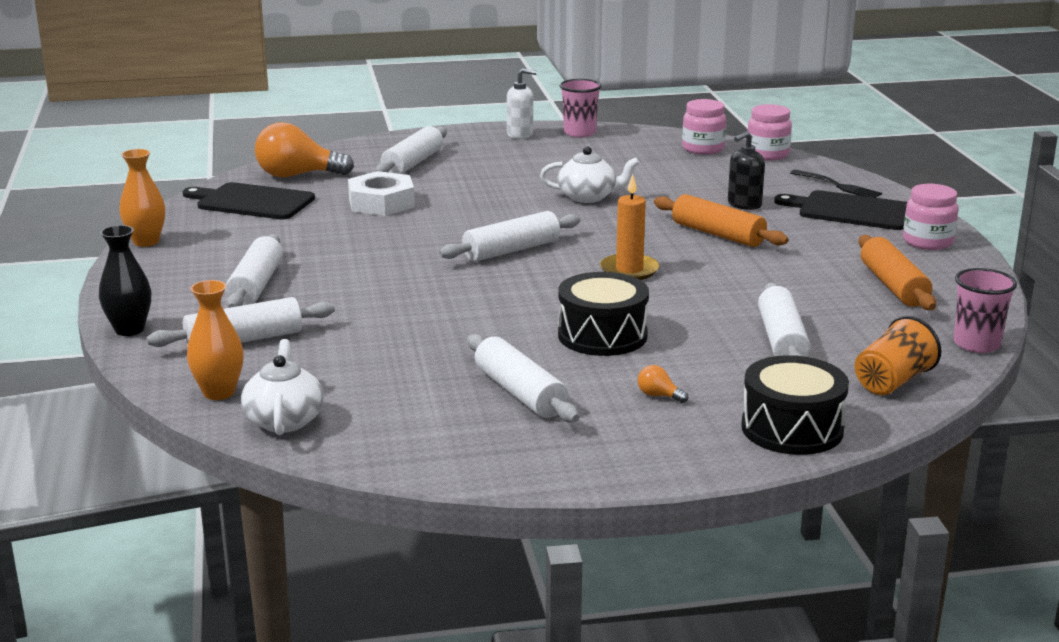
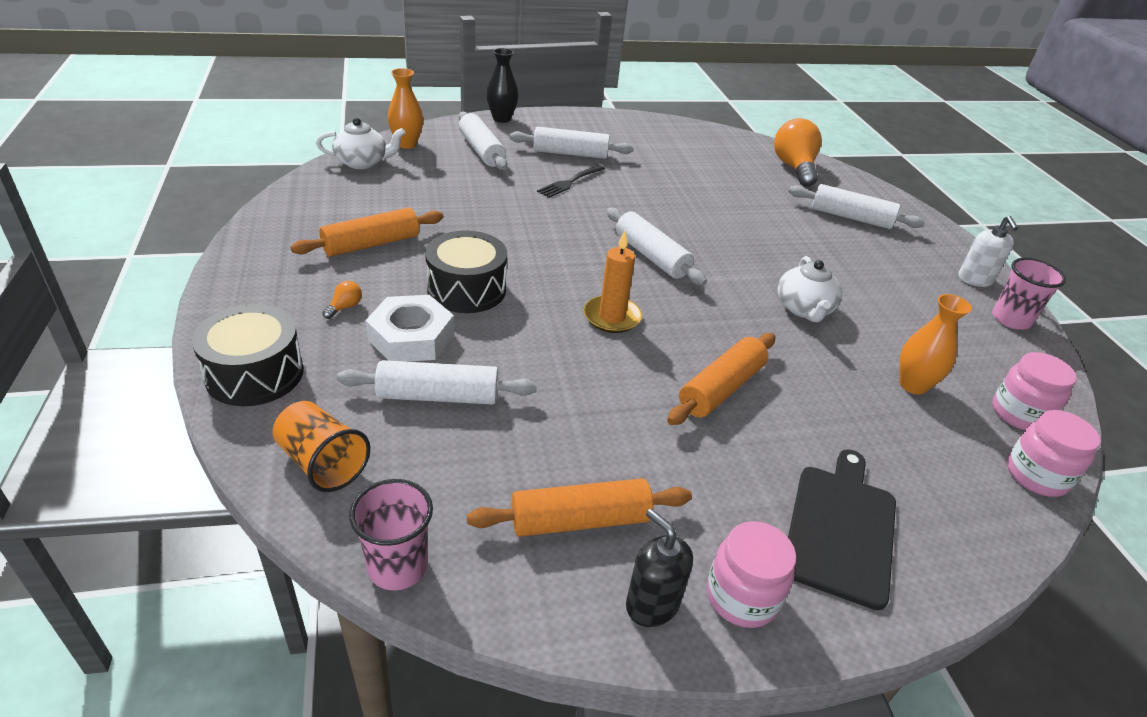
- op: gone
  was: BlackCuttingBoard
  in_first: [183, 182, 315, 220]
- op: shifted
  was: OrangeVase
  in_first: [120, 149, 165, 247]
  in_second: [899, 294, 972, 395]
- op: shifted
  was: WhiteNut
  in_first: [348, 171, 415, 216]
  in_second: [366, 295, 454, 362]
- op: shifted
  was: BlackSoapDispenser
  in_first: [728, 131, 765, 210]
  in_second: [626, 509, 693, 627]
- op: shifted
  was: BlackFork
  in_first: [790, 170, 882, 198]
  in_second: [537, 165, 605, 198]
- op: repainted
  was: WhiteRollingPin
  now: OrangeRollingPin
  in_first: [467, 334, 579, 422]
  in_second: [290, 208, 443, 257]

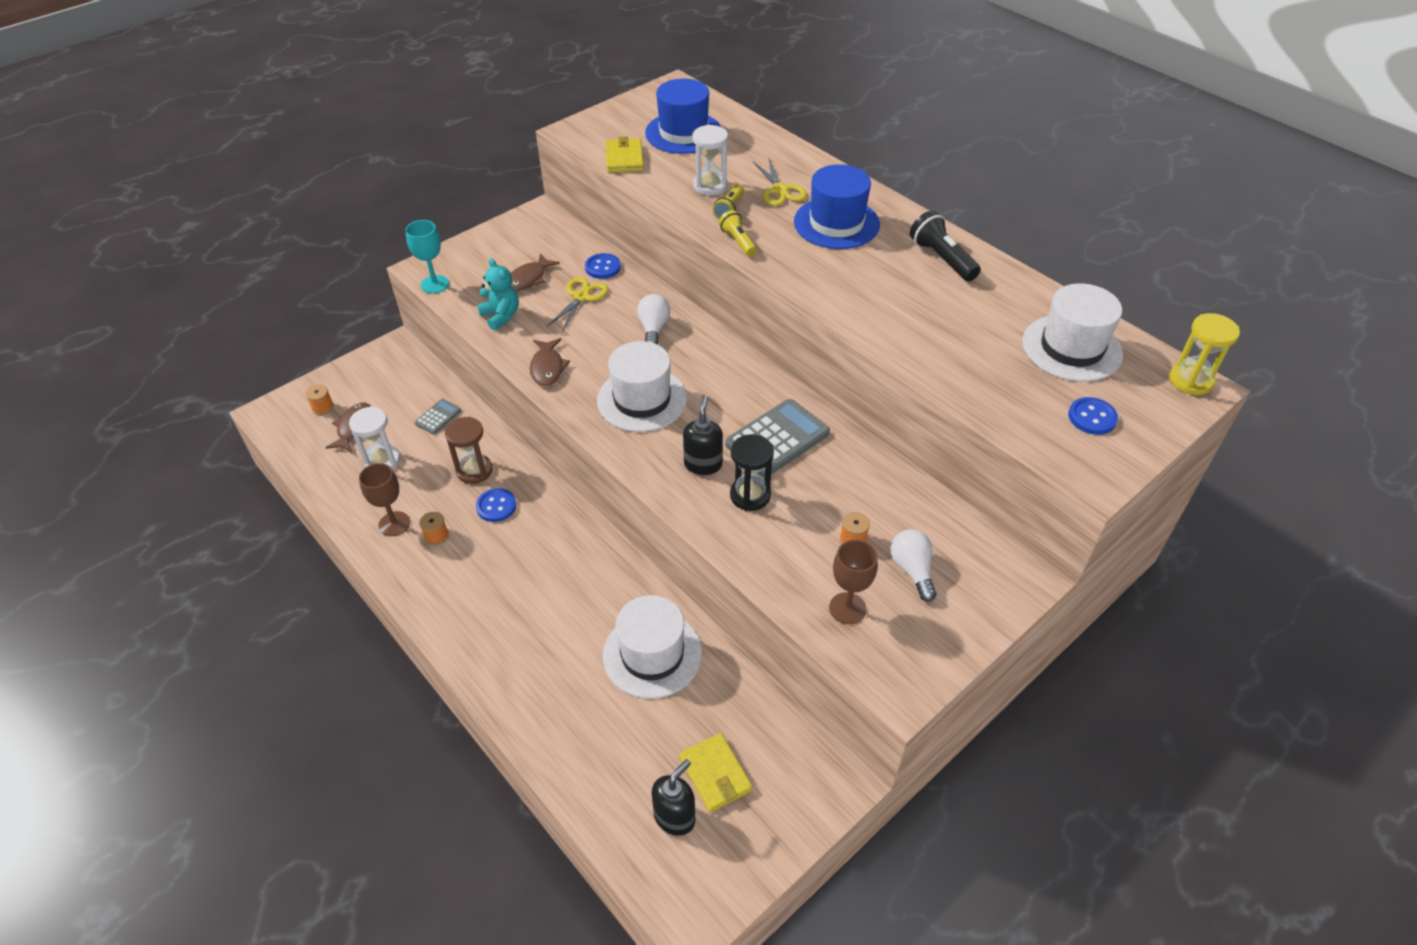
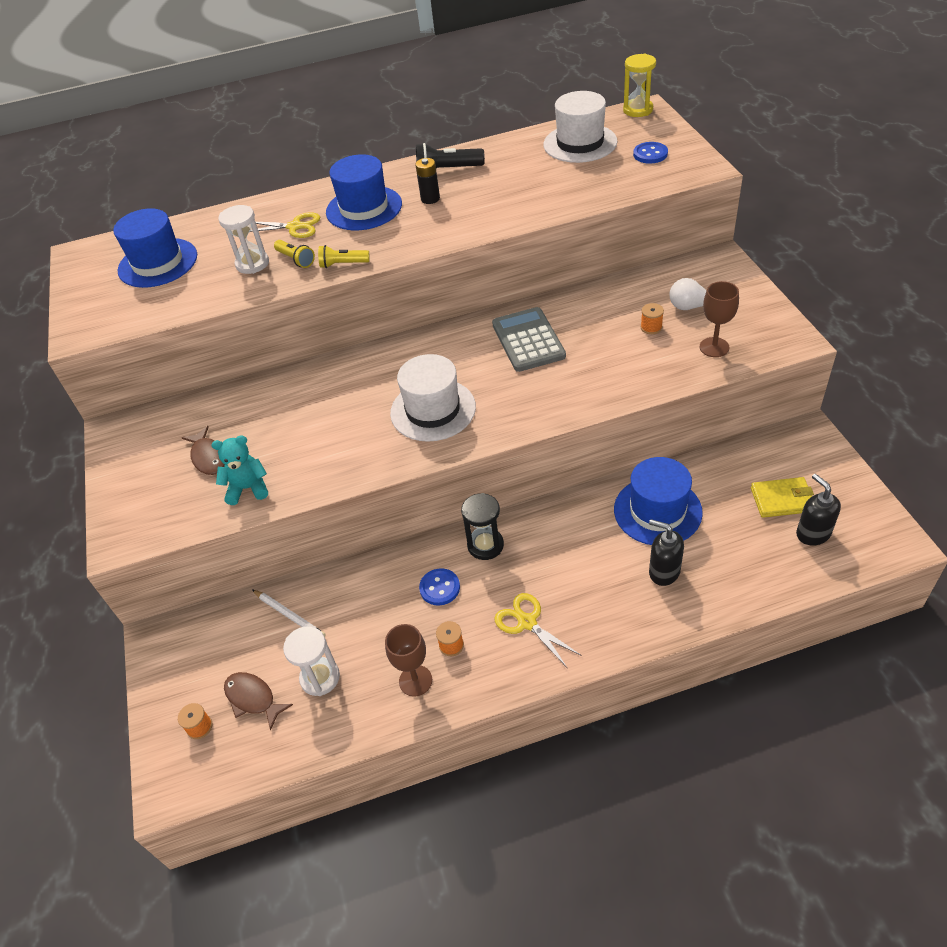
- op: gone
  was: TurquoiseGoblet
  in_first: [405, 220, 449, 293]
- op: gone
  was: BrownHourglass
  in_first: [445, 417, 493, 484]
- op: gone
  was: BrownFish
  in_first: [530, 338, 570, 386]
- op: gone
  was: BlueButton
  in_first: [585, 253, 621, 279]
- op: gone
  was: YellowWallet
  in_first: [605, 137, 644, 173]
- op: gone
  was: WhiteLightBulb
  in_first: [637, 294, 670, 345]
- op: new
  now: BlackBattery
  in_second: [415, 158, 440, 204]
- op: shifted
  was: YellowScissors
  in_first: [546, 277, 608, 333]
  in_second: [494, 593, 582, 669]
- op: shifted
  was: BlackSoapDispenser
  in_first: [683, 395, 723, 475]
  in_second: [649, 519, 684, 586]
- op: shifted
  was: BlackHourglass
  in_first: [730, 434, 774, 511]
  in_second: [461, 493, 504, 560]
- op: swapped
  was: GreyCalculator
  now: WhitePencil
  in_first: [415, 399, 461, 435]
  in_second: [252, 590, 325, 637]
- op: repainted
  was: WhiteHat
  now: BlueHat
  in_first: [603, 595, 702, 699]
  in_second: [614, 457, 703, 545]

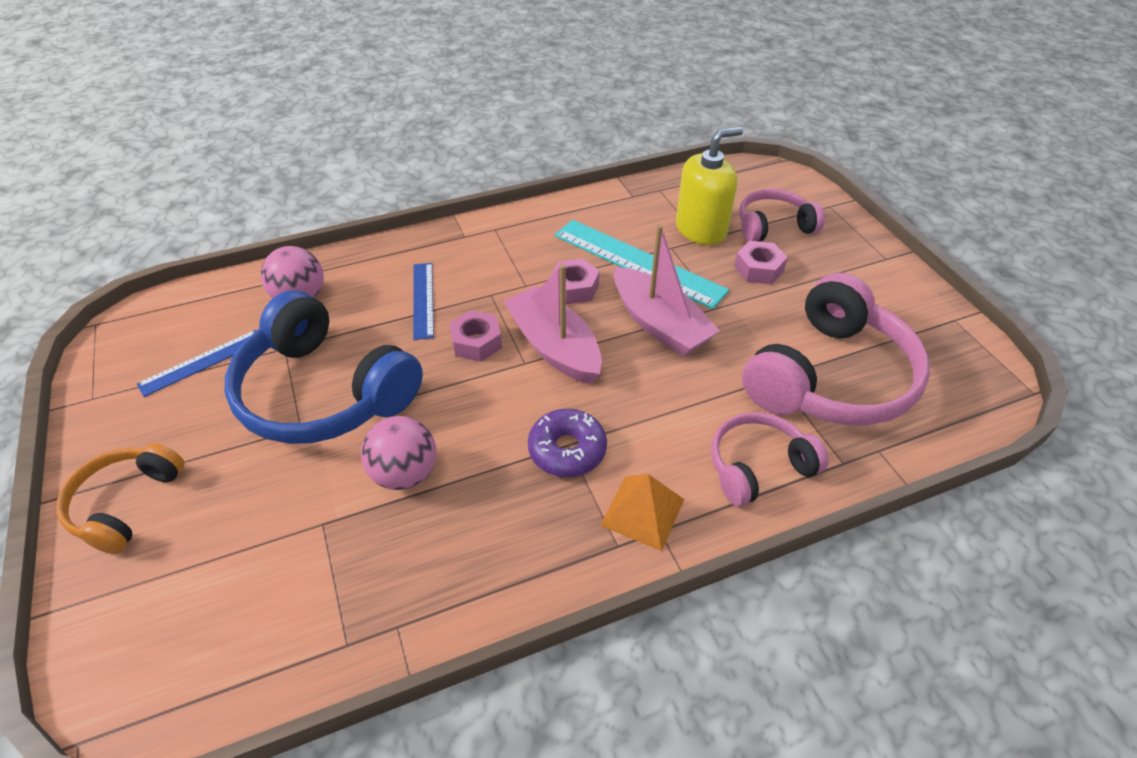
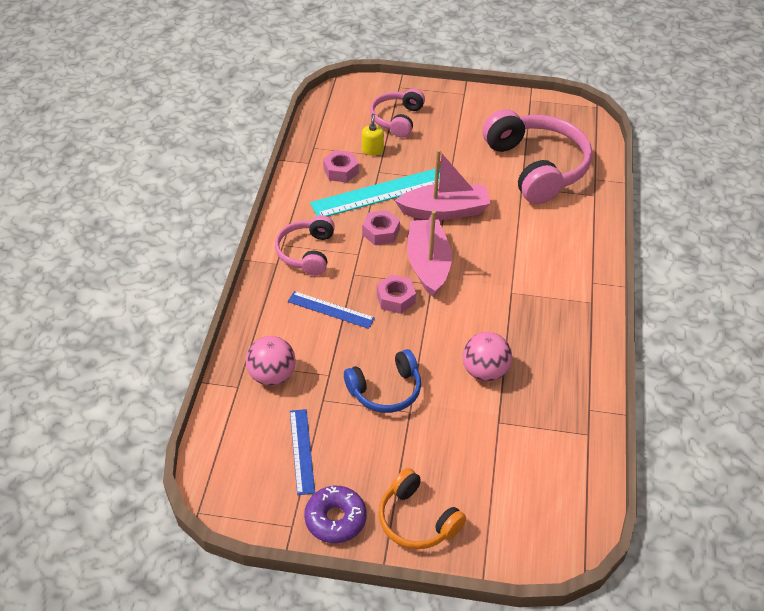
- op: gone
  was: OrangePyramid
  in_first: [600, 474, 684, 551]
- op: shifted
  was: PurpleDonut
  in_first: [528, 409, 607, 477]
  in_second: [304, 486, 367, 543]
- op: shifted
  was: PinkHeadphones
  in_first: [711, 412, 829, 506]
  in_second: [275, 215, 335, 276]
- op: shifted
  was: PinkNut
  in_first: [734, 241, 788, 284]
  in_second: [323, 150, 359, 183]
- op: rotated
  was: PinkBoat
  in_first: [504, 264, 602, 384]
  in_second: [407, 210, 452, 297]
  clockwise: 90
- op: scaled
  was: BlueHeadphones
  in_first: [225, 290, 423, 444]
  in_second: [344, 349, 421, 413]
  ratio: 0.56
- op: scaled
  was: YellowSoapDispenser
  in_first: [676, 127, 743, 245]
  in_second: [362, 113, 384, 156]
  ratio: 0.49

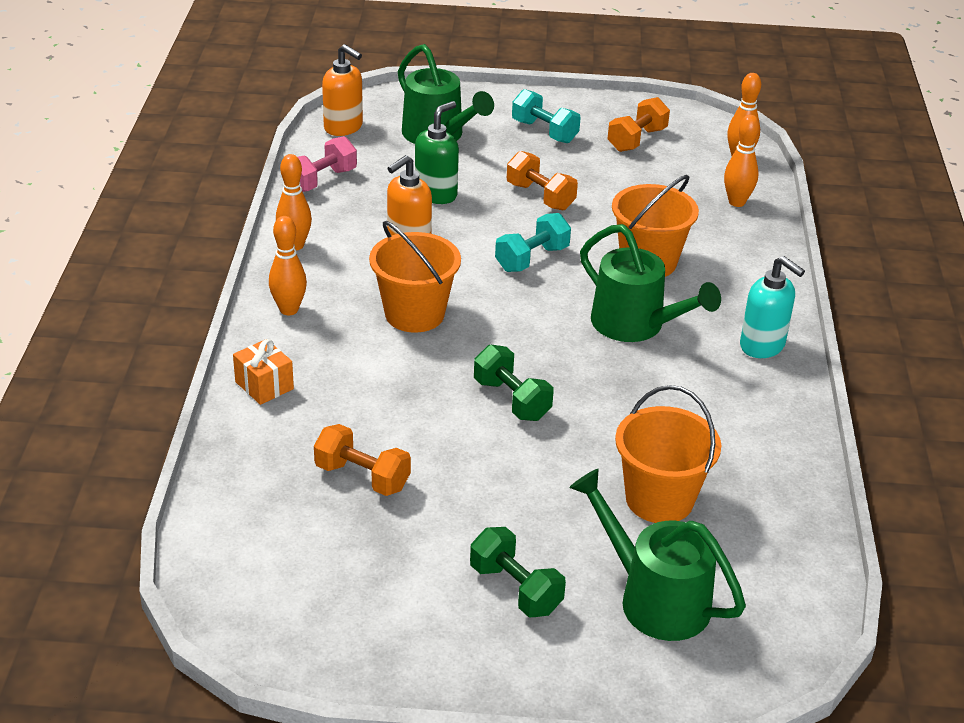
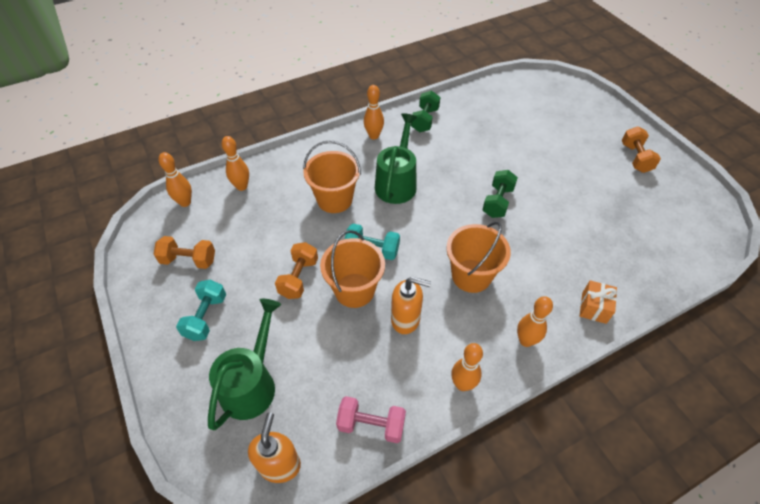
- op: gone
  was: GreenSoapDispenser
  in_first: [415, 101, 459, 204]
- op: gone
  was: GreenWateringCan
  in_first: [569, 469, 746, 641]
- op: shifted
  was: OrangeDumbbell
  in_first: [314, 424, 411, 496]
  in_second: [622, 126, 661, 173]
- op: shifted
  was: GreenDumbbell
  in_first: [470, 527, 566, 617]
  in_second: [411, 91, 440, 132]
- op: shifted
  was: OrangeBucket
  in_first: [615, 385, 721, 523]
  in_second: [320, 230, 385, 308]
- op: swapped
  was: TurquoiseSoapDispenser
  now: OrangeBowlingPin
  in_first: [740, 256, 805, 358]
  in_second: [364, 85, 384, 139]

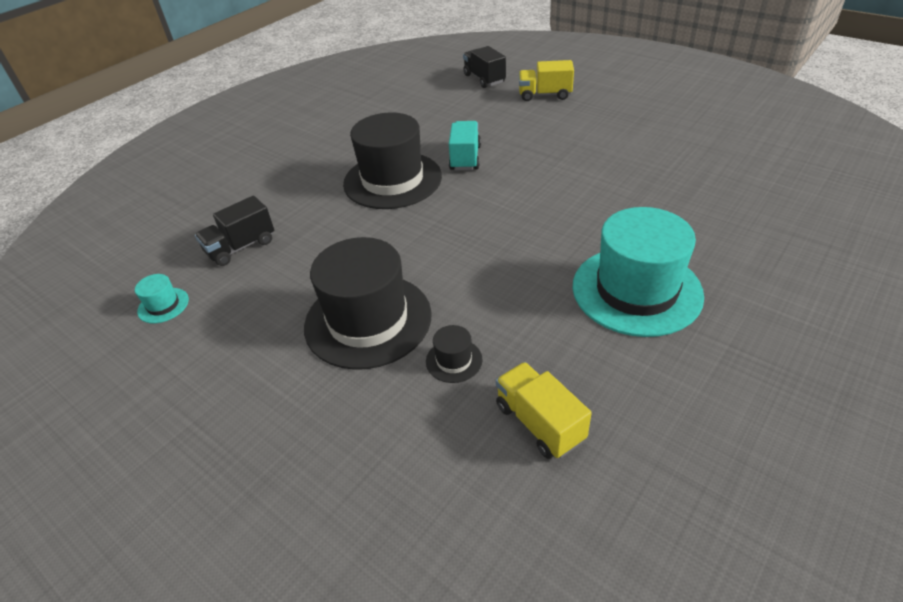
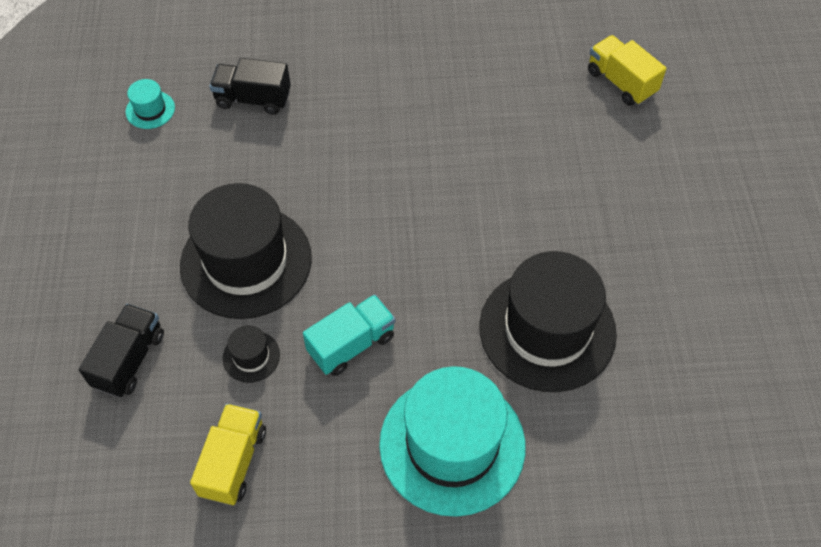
- op: shifted
  was: BlackHat
  in_first: [343, 112, 442, 209]
  in_second: [479, 251, 617, 392]
- op: shifted
  was: TurquoiseTruck
  in_first: [449, 121, 481, 170]
  in_second: [303, 294, 395, 376]
- op: shifted
  was: BlackTruck
  in_first: [463, 46, 506, 88]
  in_second: [79, 304, 164, 397]
- op: shifted
  was: YellowTruck
  in_first: [519, 60, 574, 101]
  in_second: [588, 35, 667, 106]

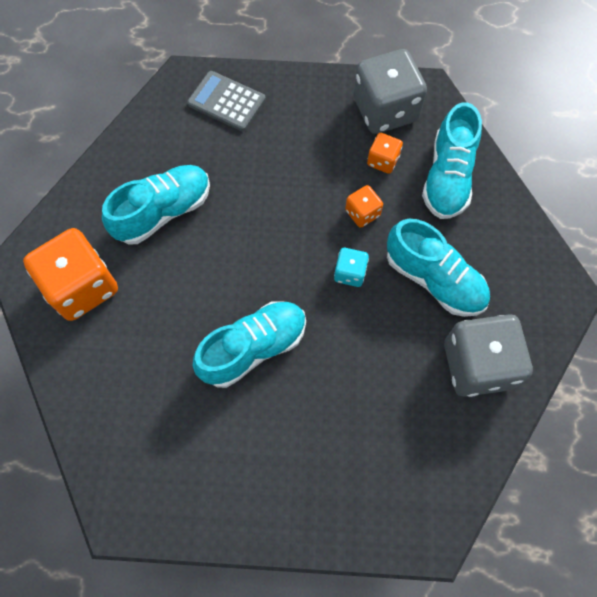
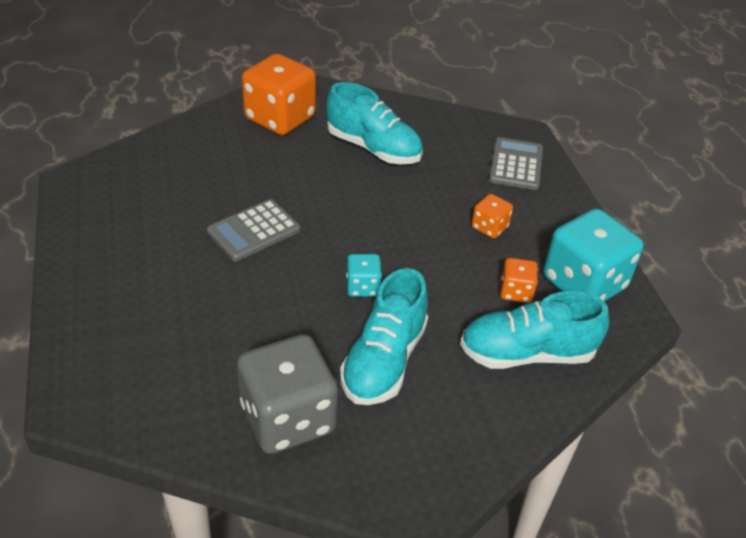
- op: shifted
  was: OrangeDice
  in_first: [345, 185, 383, 228]
  in_second: [472, 194, 513, 239]
- op: swapped
  was: TurquoiseShoe
  now: GreyCalculator
  in_first: [193, 301, 306, 388]
  in_second: [207, 199, 301, 261]
- op: repainted
  was: GreyDice
  now: TurquoiseDice
  in_first: [353, 49, 427, 134]
  in_second: [543, 209, 644, 302]

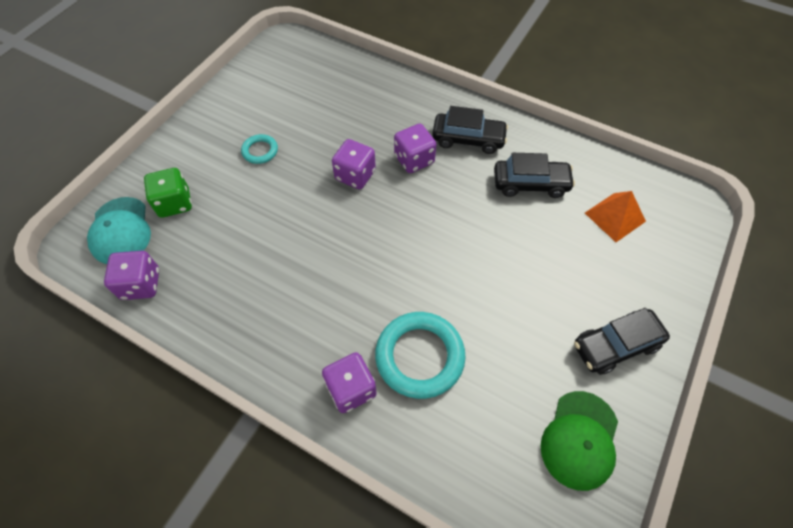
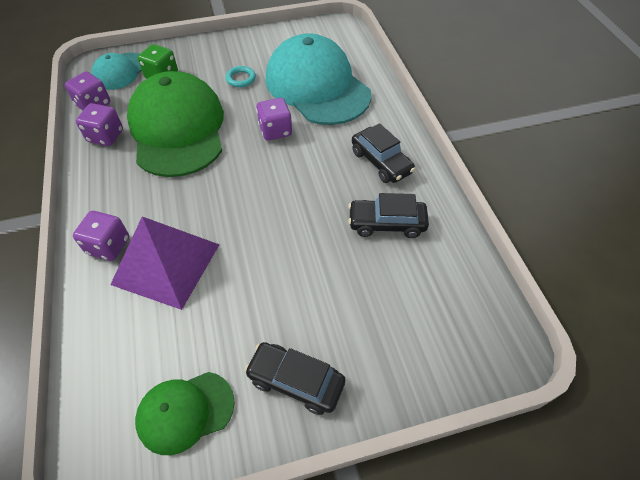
- op: gone
  was: OrangePyramid
  in_first: [585, 191, 646, 242]
- op: new
  now: GreenCap
  in_second: [127, 71, 224, 177]
- op: new
  now: TurquoiseCap
  in_second: [266, 33, 371, 125]
- op: shifted
  was: PurpleDice
  in_first: [394, 124, 436, 173]
  in_second: [76, 103, 123, 146]
- op: swapped
  was: TurquoiseRing
  now: PurplePyramid
  in_first: [375, 312, 466, 399]
  in_second: [110, 216, 220, 310]
- op: rotated
  was: BlackCar
  in_first: [494, 153, 575, 198]
  in_second: [348, 193, 429, 238]
  clockwise: 135

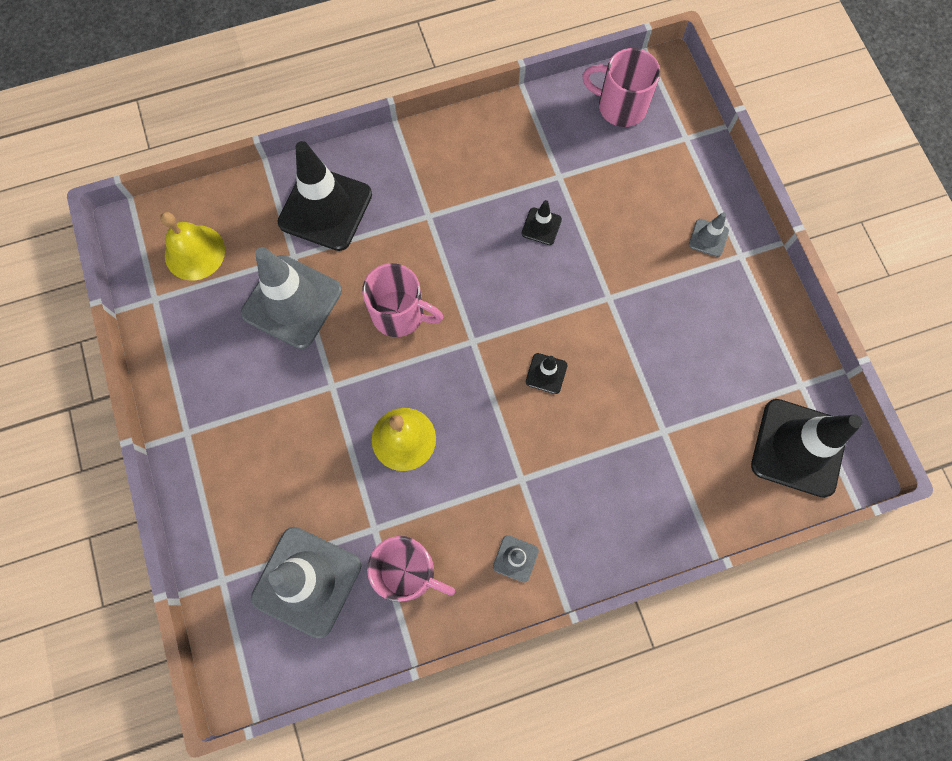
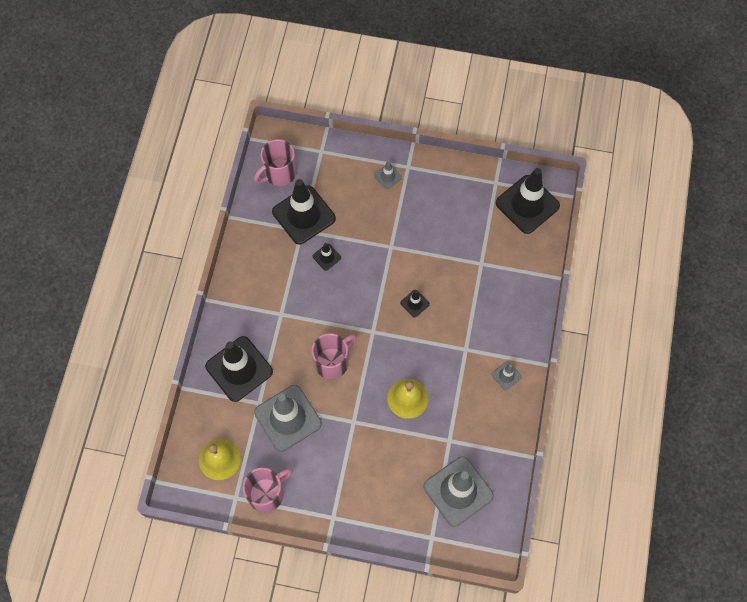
- op: new
  now: BlackTrafficCone
  in_second: [272, 179, 336, 245]
- op: shifted
  was: PinkMug
  in_first: [367, 536, 455, 602]
  in_second: [243, 468, 293, 512]

